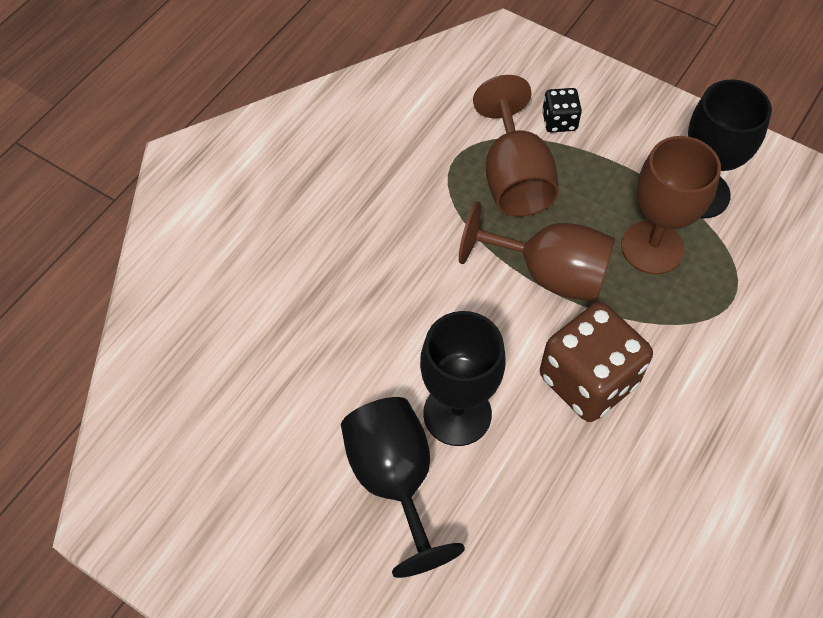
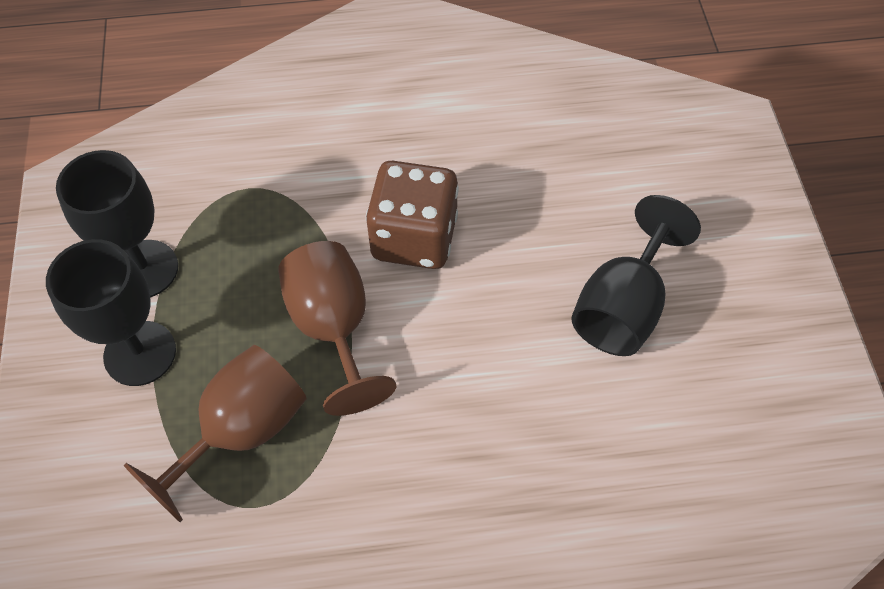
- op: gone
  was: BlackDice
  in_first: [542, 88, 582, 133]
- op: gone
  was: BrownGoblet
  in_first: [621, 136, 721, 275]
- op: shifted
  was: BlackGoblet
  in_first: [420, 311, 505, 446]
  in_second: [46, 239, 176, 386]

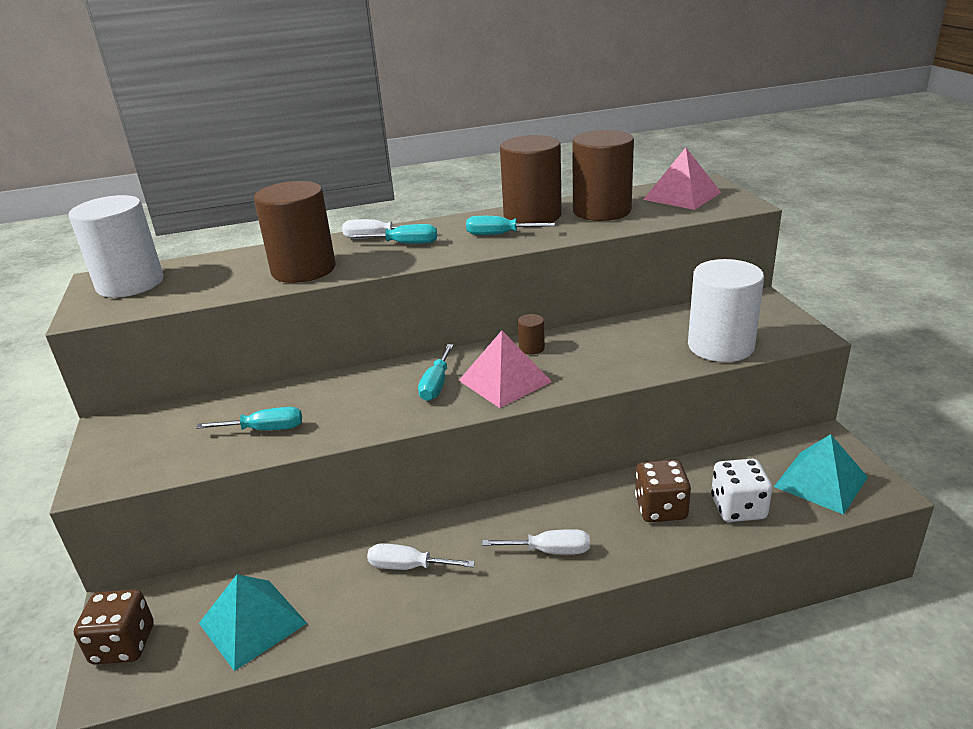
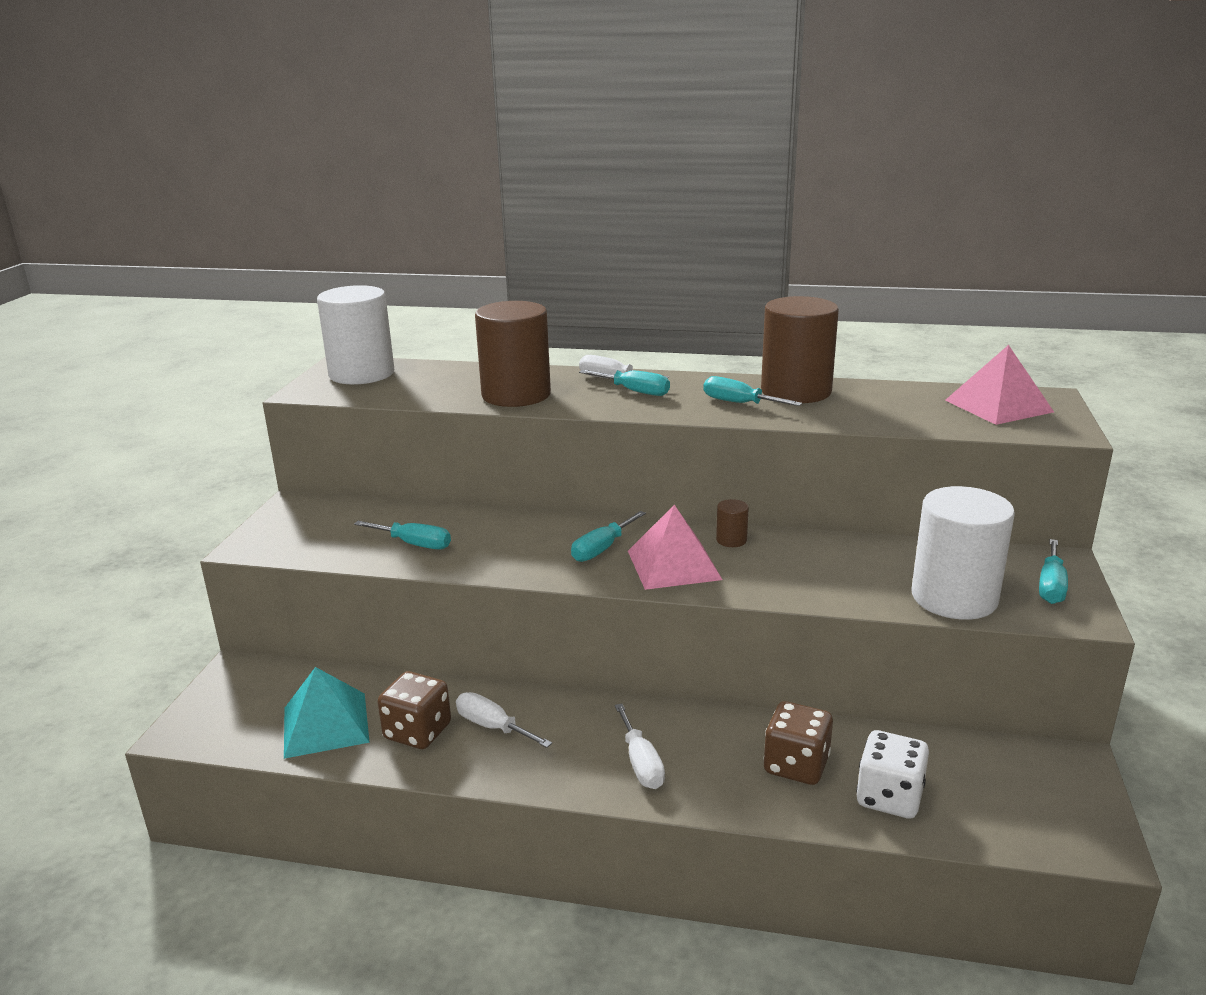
- op: gone
  was: BrownCylinder
  in_first: [572, 130, 634, 221]
- op: gone
  was: TurquoisePyramid
  in_first: [774, 434, 868, 515]
- op: new
  now: TurquoiseScrewdriver
  in_second: [1039, 539, 1068, 604]
- op: shifted
  was: BrownDice
  in_first: [74, 589, 154, 664]
  in_second: [378, 671, 451, 749]
- op: rotated
  was: WhiteScrewdriver
  in_first: [482, 529, 590, 554]
  in_second: [615, 704, 665, 789]
  clockwise: 45

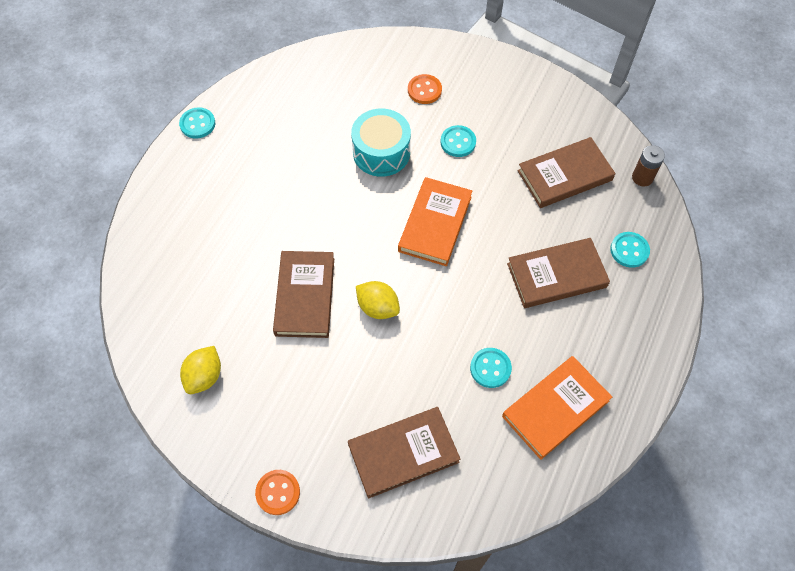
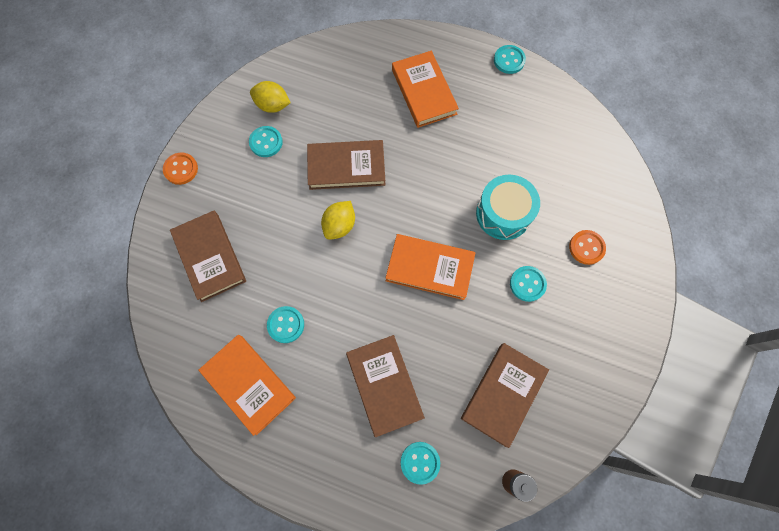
- op: new
  now: TurquoiseButton
  in_second: [249, 126, 283, 157]
- op: new
  now: OrangeBook
  in_second: [392, 51, 459, 128]
- op: rotated
  was: BrownBook
  in_first: [517, 137, 615, 208]
  in_second: [461, 343, 549, 448]
  clockwise: 60

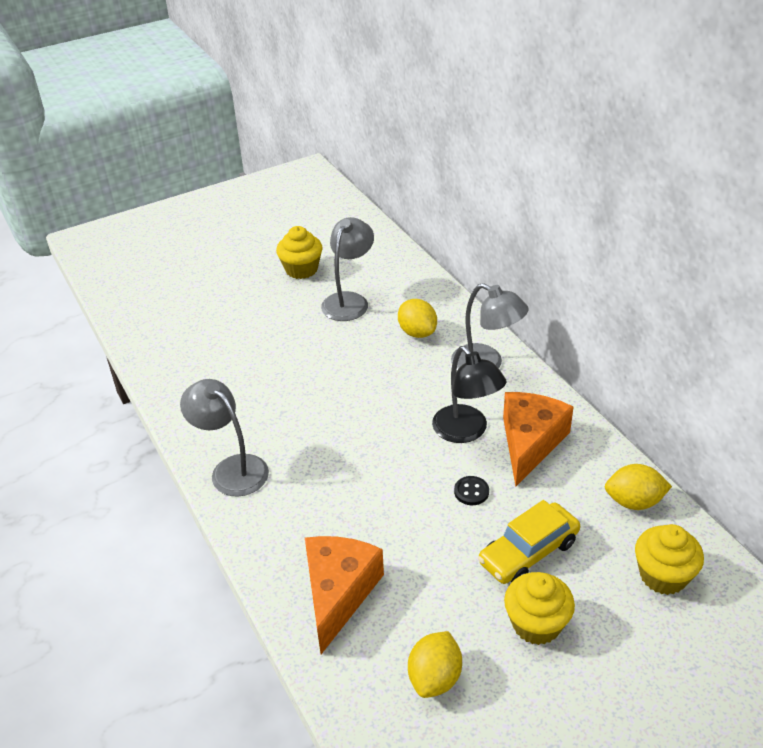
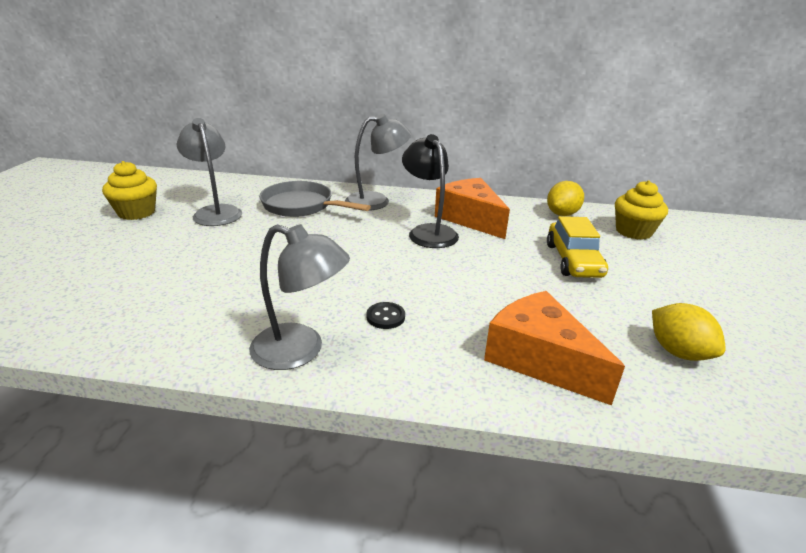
- op: gone
  was: YellowCupcake
  in_first: [504, 572, 575, 645]
- op: shifted
  was: BlackButton
  in_first: [454, 476, 489, 505]
  in_second: [367, 302, 405, 329]
- op: swapped
  was: YellowLemon
  now: GreyPan
  in_first: [398, 299, 437, 338]
  in_second: [259, 181, 371, 217]
- op: rotated
  was: GreyLamp
  in_first: [180, 379, 269, 497]
  in_second: [249, 224, 350, 370]
  clockwise: -150
- op: rotated
  was: BlackLamp
  in_first: [432, 346, 507, 443]
  in_second: [402, 134, 459, 248]
  clockwise: -120

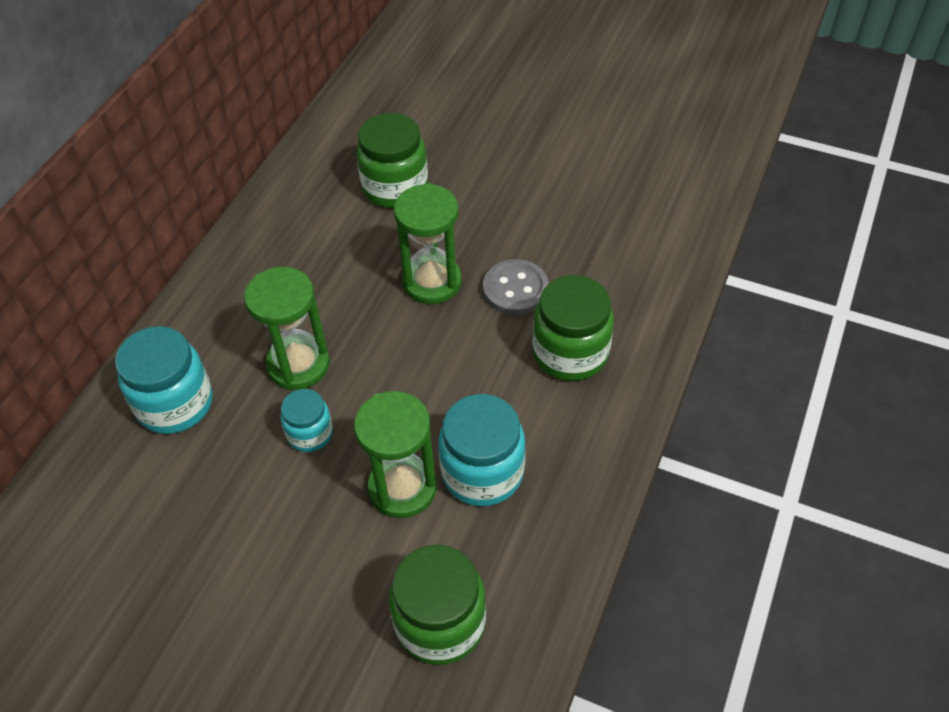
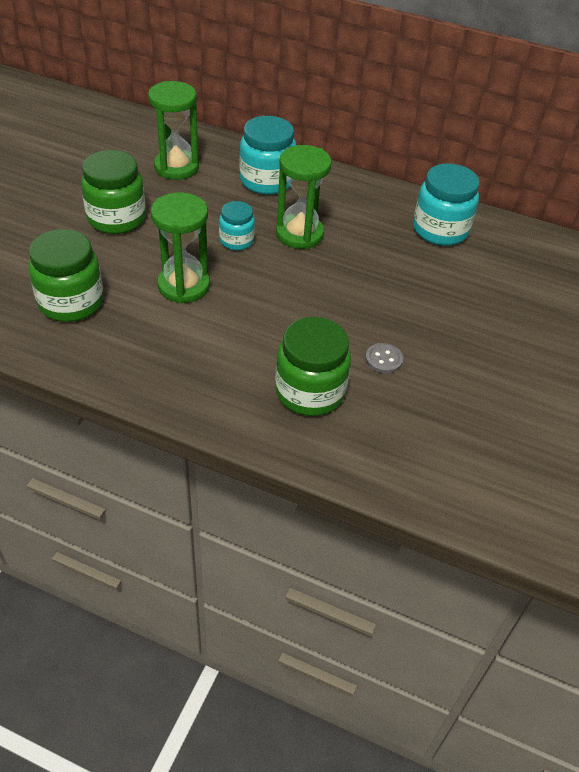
- op: shifted
  was: GreenJar
  in_first: [356, 113, 428, 208]
  in_second: [81, 150, 146, 234]
- op: shifted
  was: GreenHourglass
  in_first: [394, 183, 462, 304]
  in_second: [148, 81, 199, 180]
- op: shifted
  was: TurquoiseJar
  in_first: [438, 394, 525, 506]
  in_second: [413, 163, 480, 246]
- op: scaled
  was: GreyButton
  in_first: [483, 259, 549, 315]
  in_second: [365, 343, 403, 374]
  ratio: 0.61

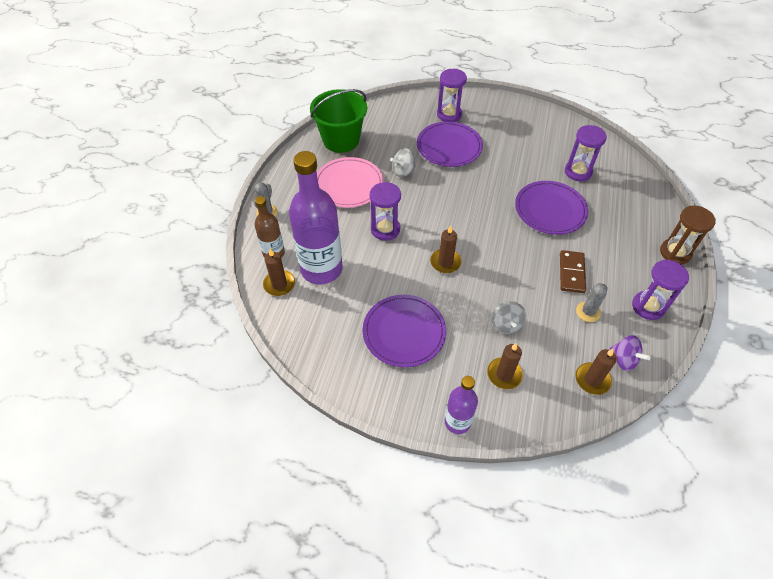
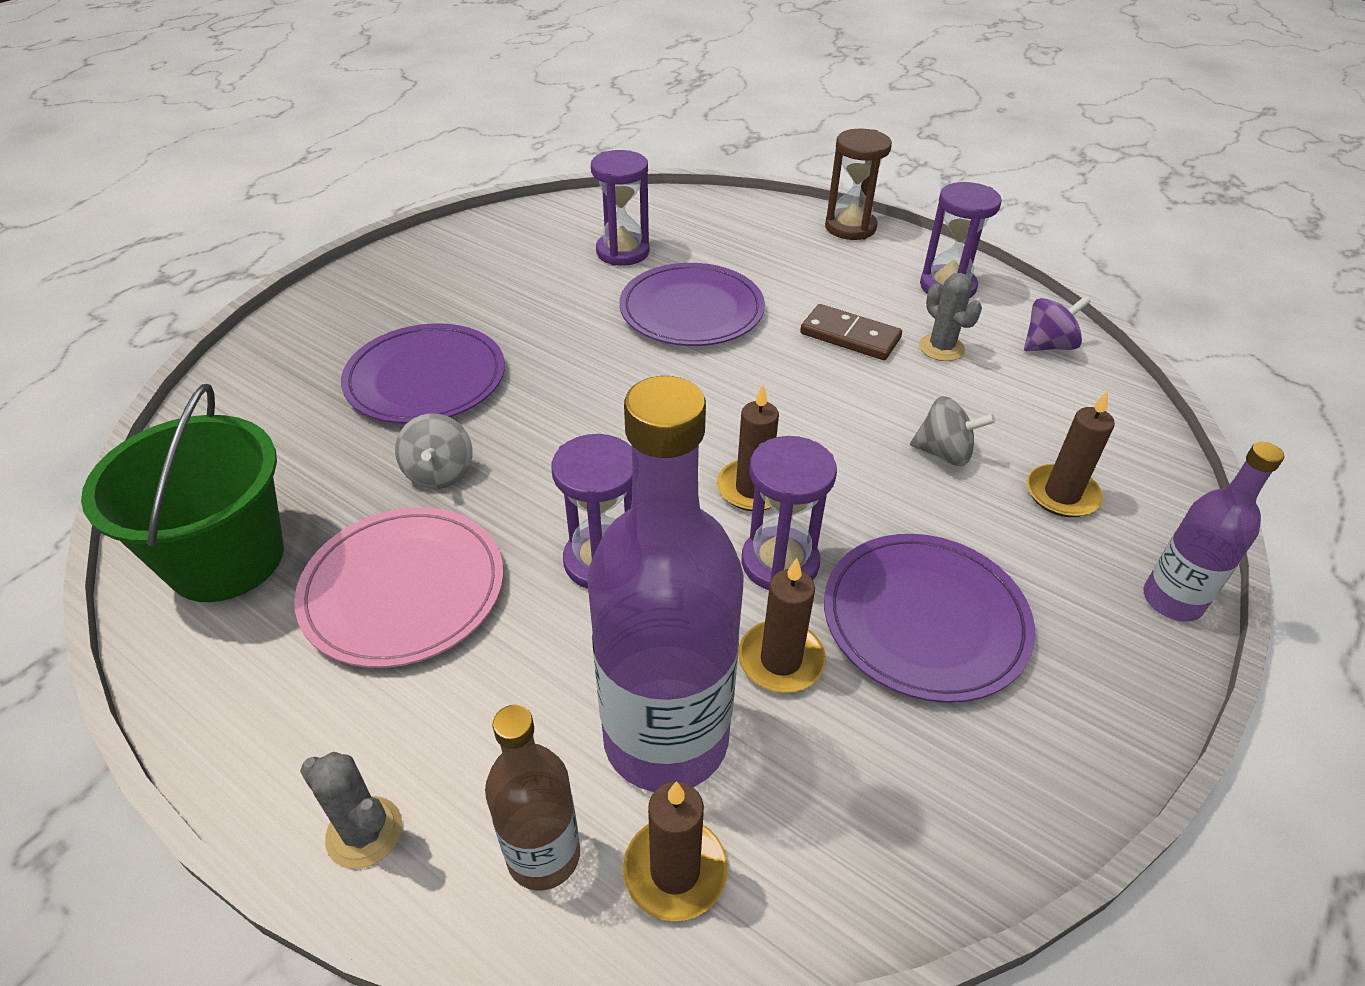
- op: shifted
  was: PurpleHourglass
  in_first: [437, 69, 467, 122]
  in_second: [741, 436, 837, 590]
- op: shifted
  was: BrownCandle
  in_first: [575, 349, 617, 395]
  in_second: [738, 558, 826, 693]

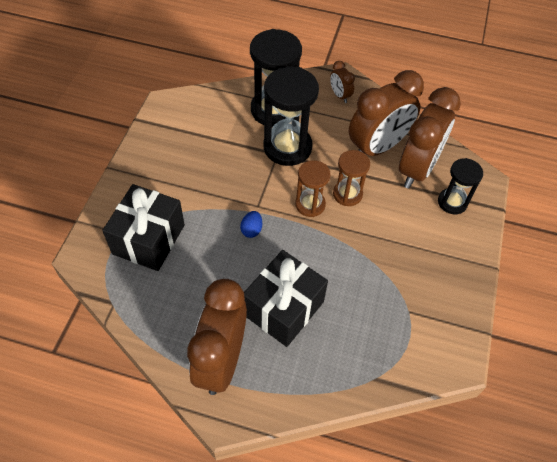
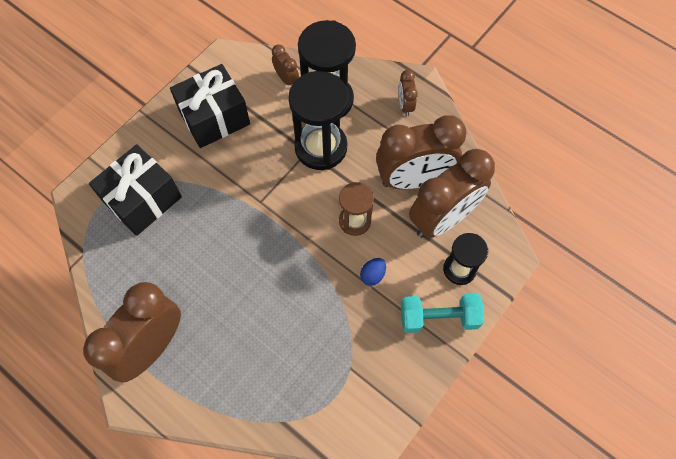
- op: gone
  was: BrownHourglass
  in_first: [295, 160, 331, 217]
- op: new
  now: BrownClock
  in_second: [272, 44, 299, 86]
- op: new
  now: TurquoiseDumbbell
  in_second: [401, 293, 484, 333]
- op: shifted
  was: BlueEgg
  in_first: [240, 211, 262, 238]
  in_second: [360, 258, 386, 286]
- op: shifted
  was: BlackGift
  in_first: [244, 250, 328, 347]
  in_second: [170, 64, 250, 148]

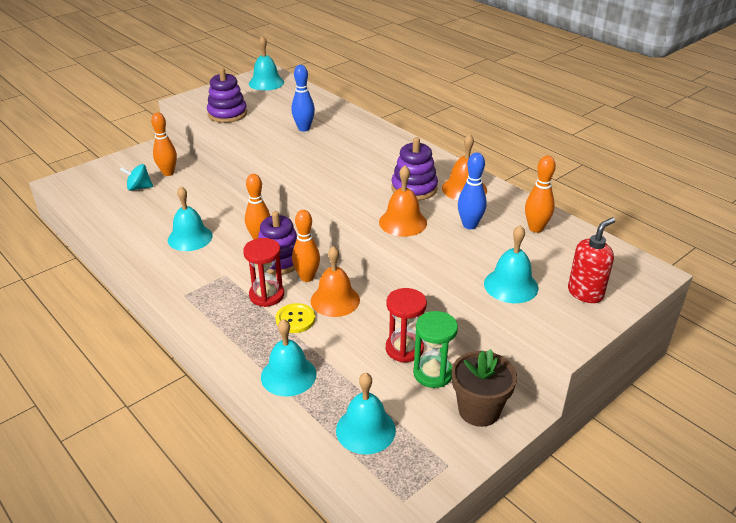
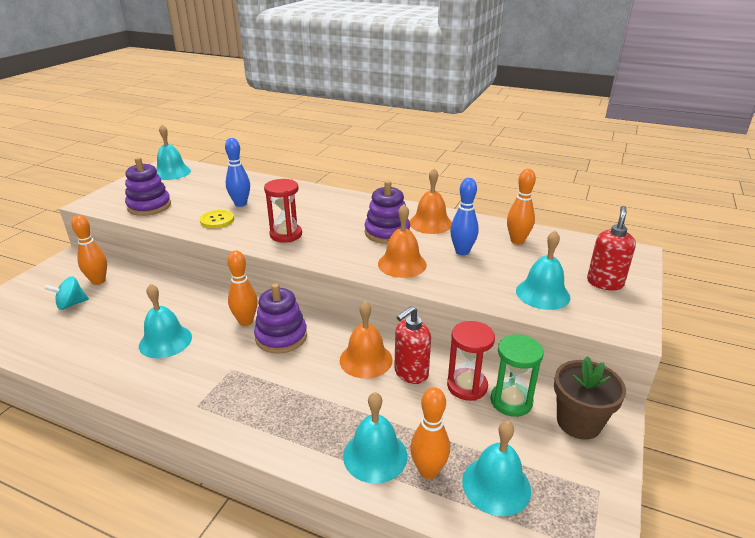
- op: new
  now: RedSoapDispenser
  in_second: [394, 306, 431, 384]
- op: shifted
  was: RedHourglass
  in_first: [243, 238, 284, 307]
  in_second: [264, 179, 302, 243]
- op: shifted
  was: YellowButton
  in_first: [276, 303, 315, 333]
  in_second: [200, 210, 234, 228]
- op: shifted
  was: OrangeBowlingPin
  in_first: [292, 210, 320, 282]
  in_second: [410, 387, 450, 479]

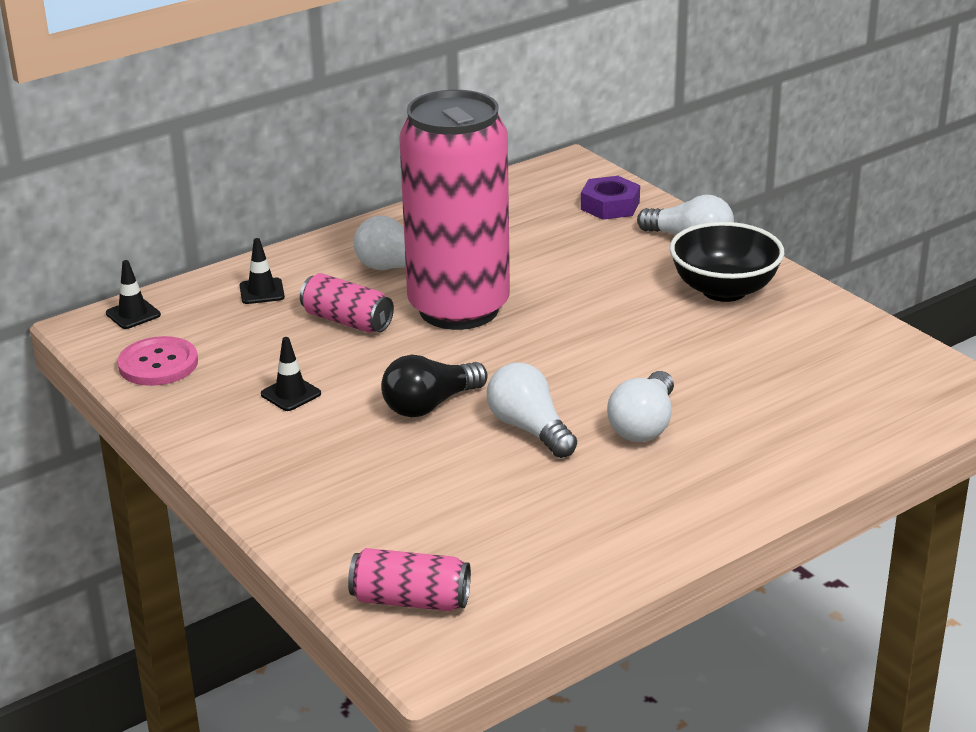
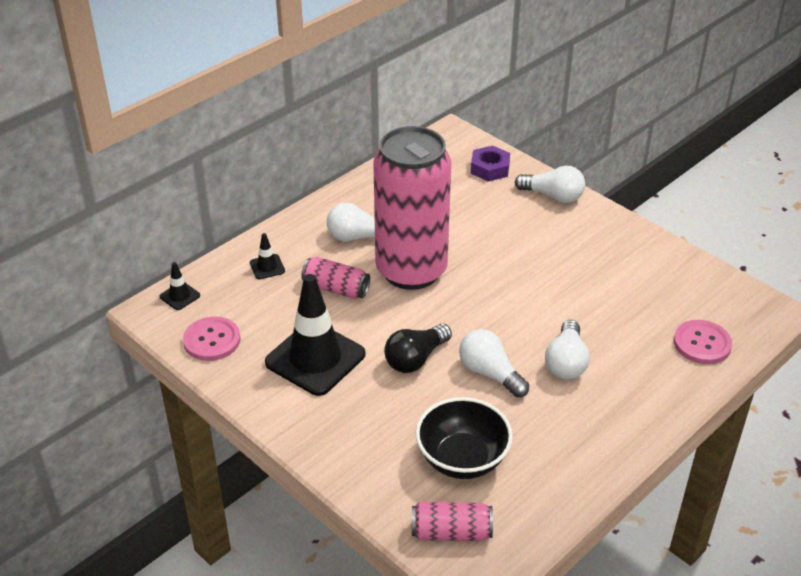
- op: new
  now: PinkButton
  in_second: [674, 320, 732, 364]
- op: shifted
  was: BlackBowl
  in_first: [670, 222, 784, 302]
  in_second: [415, 397, 513, 479]
- op: scaled
  was: BlackTrafficCone
  in_first: [261, 337, 321, 411]
  in_second: [265, 274, 365, 396]
  ratio: 2.35

